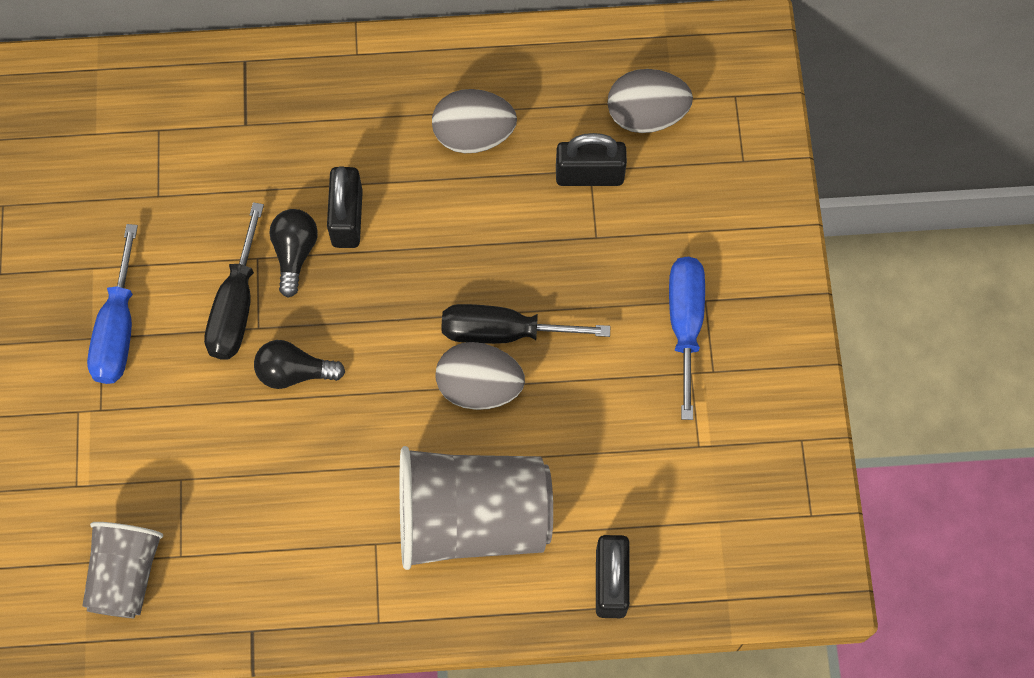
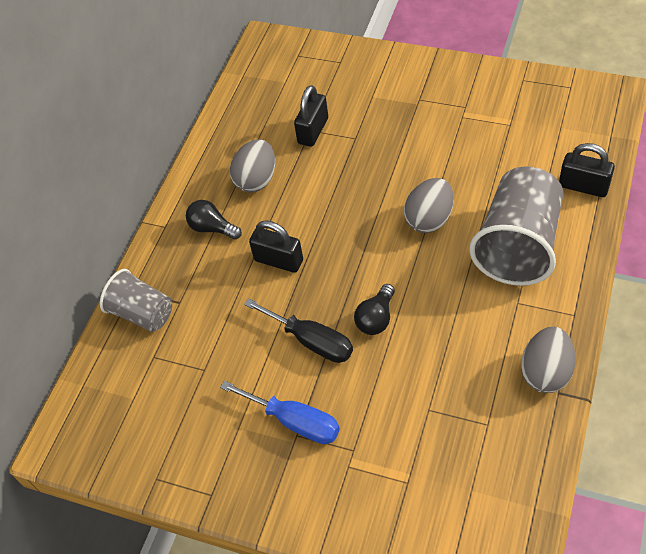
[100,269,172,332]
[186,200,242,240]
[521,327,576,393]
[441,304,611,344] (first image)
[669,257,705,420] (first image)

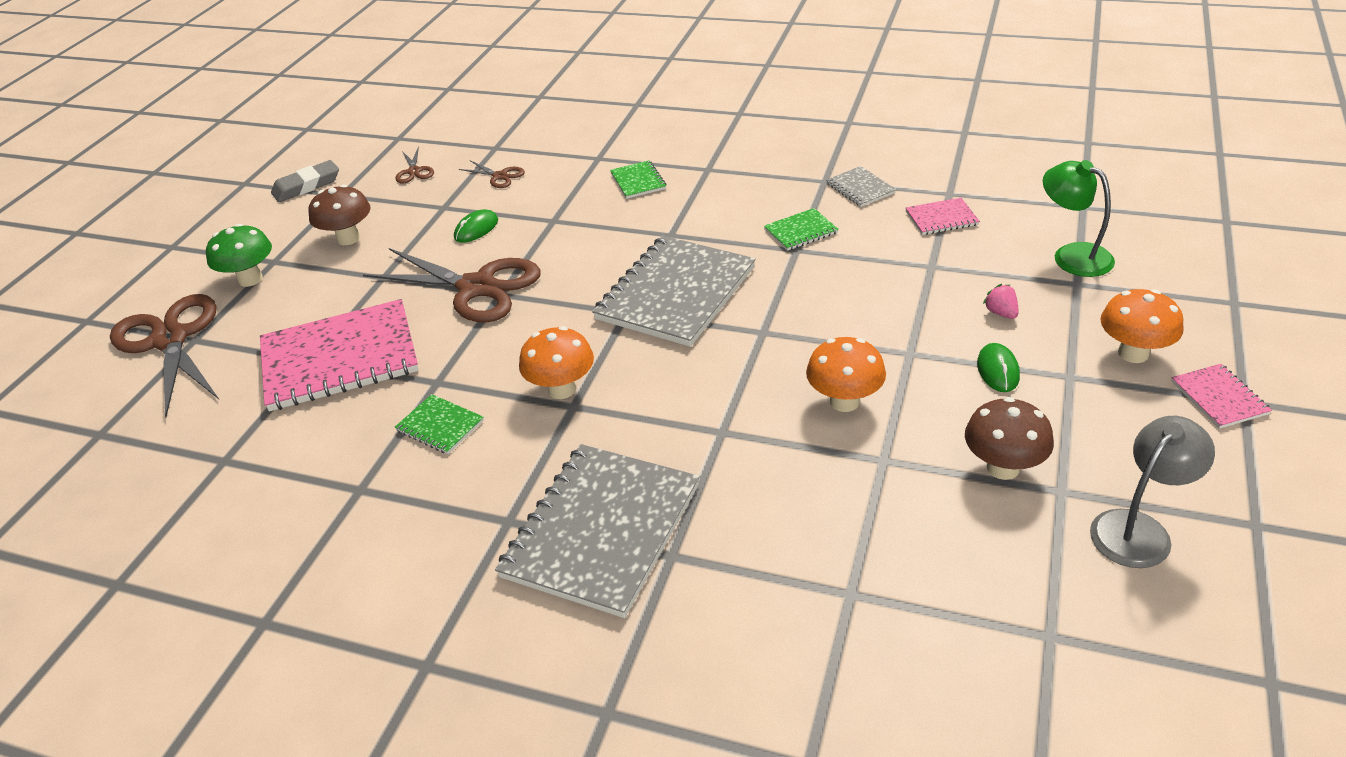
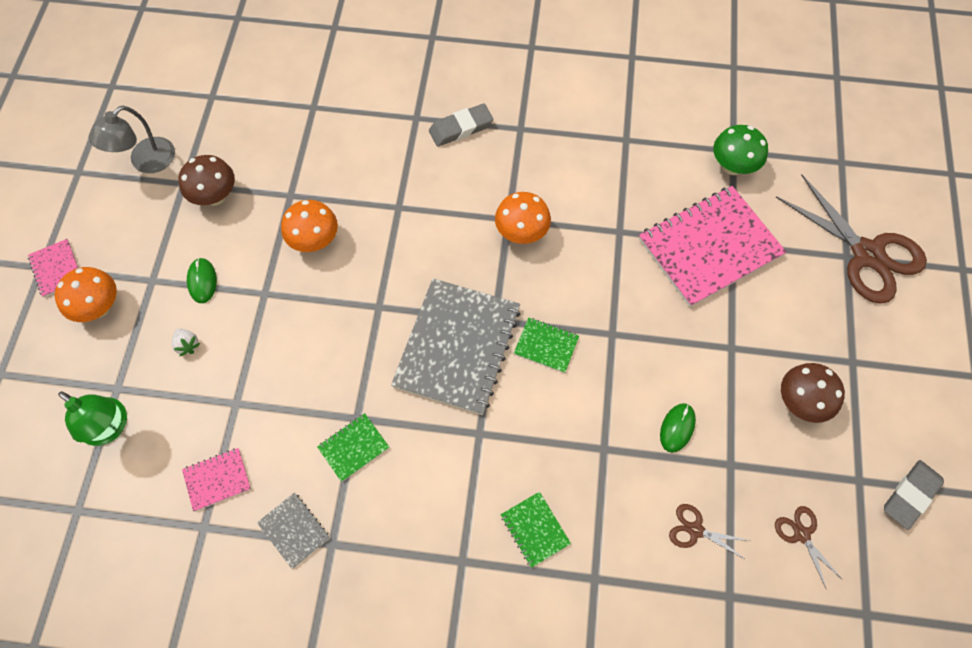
[172,329,201,356]
[429,103,493,147]
[514,318,579,373]
[713,125,768,175]
[363,248,541,322] (first image)

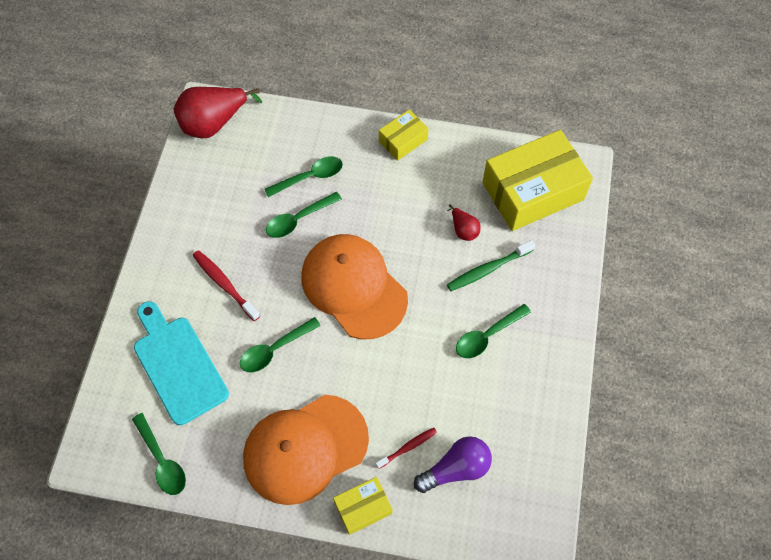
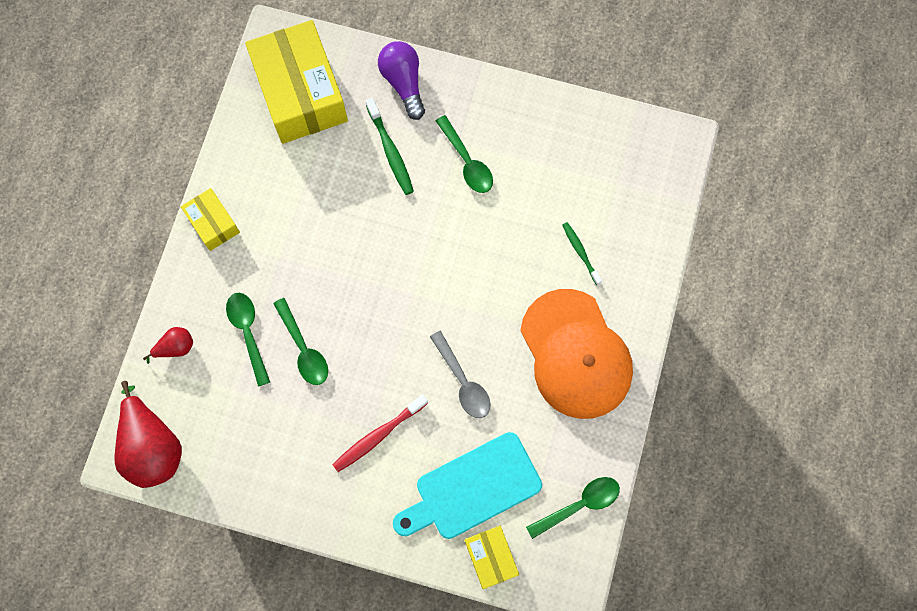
[143,327,193,364]
[378,41,425,120]
[430,331,491,418]
[465,526,519,589]
[562,222,602,285]
[302,234,408,339] (first image)

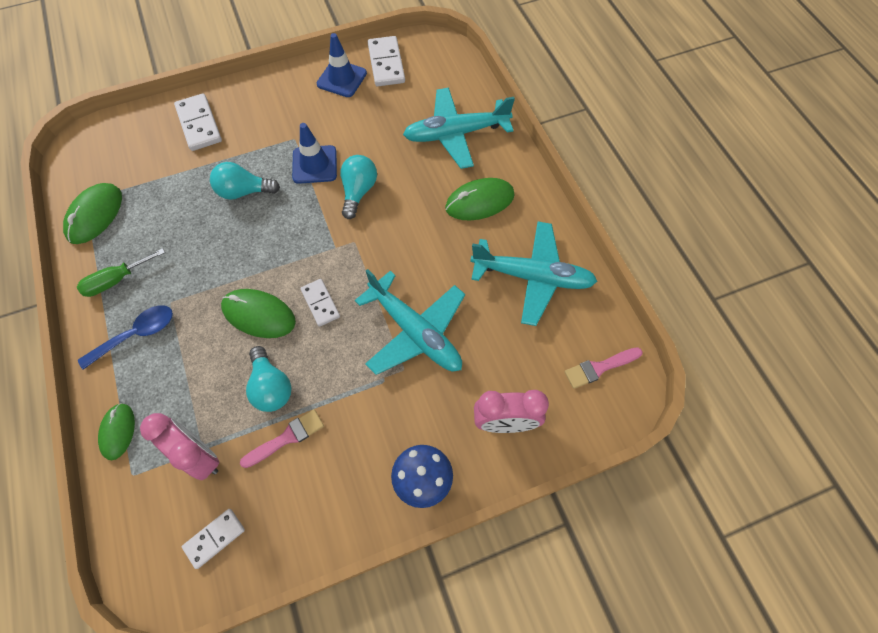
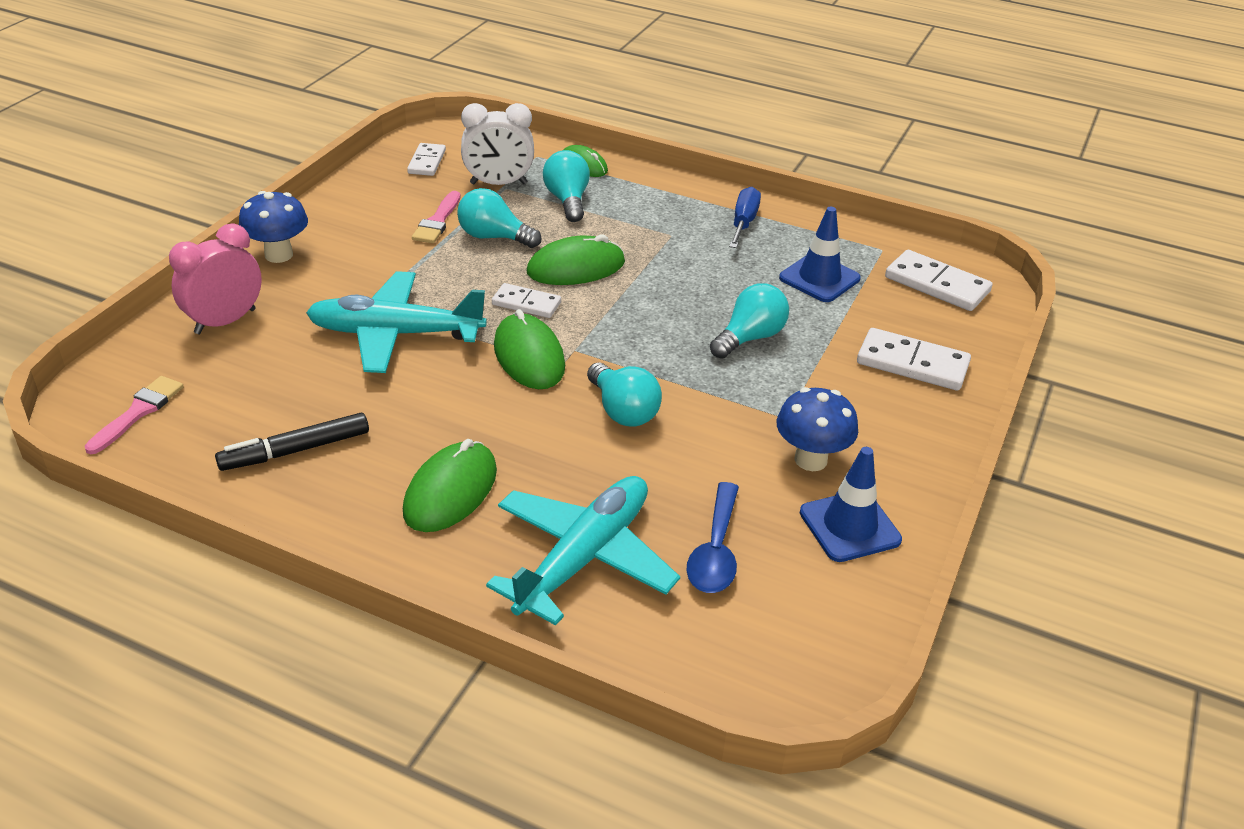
[215,413,369,471]
[461,103,534,185]
[494,309,565,389]
[543,150,590,222]
[686,482,739,593]
[729,187,761,248]
[776,387,858,471]
[779,207,861,302]
[885,250,992,311]

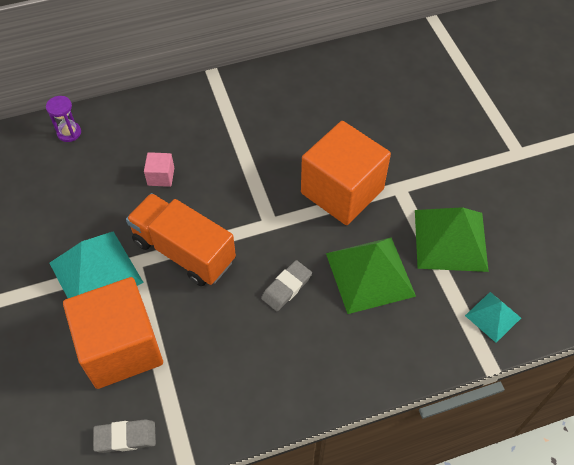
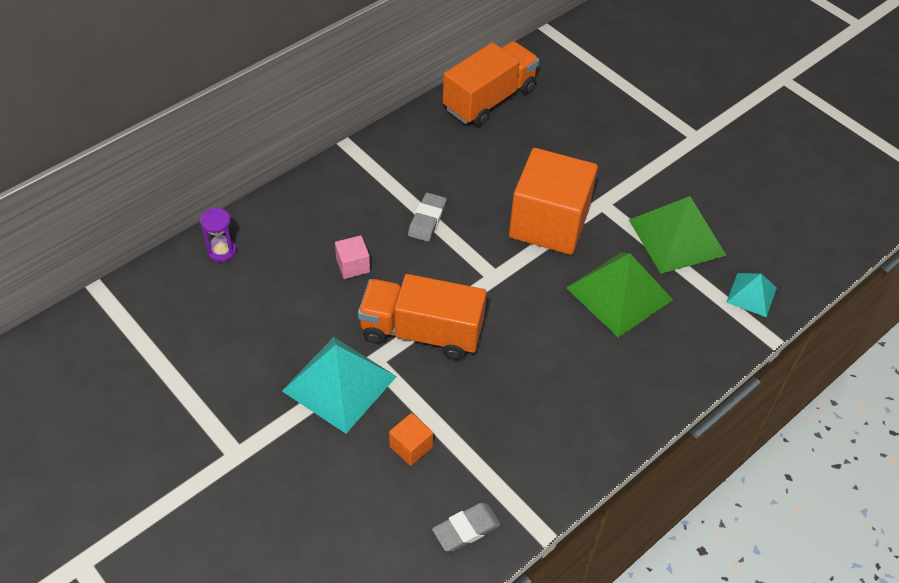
[389,413,433,466]
[408,192,447,242]
[443,41,539,126]

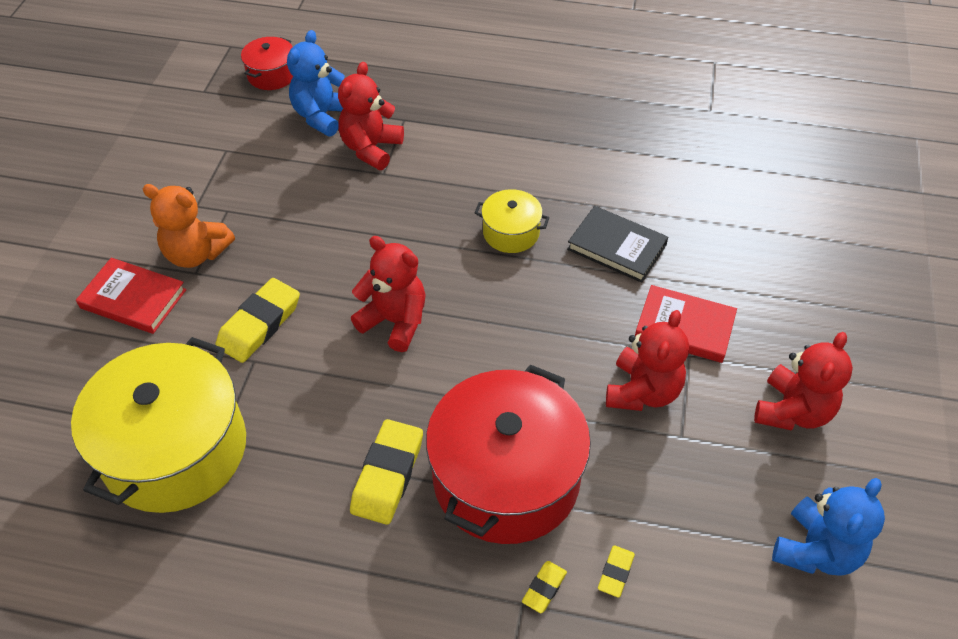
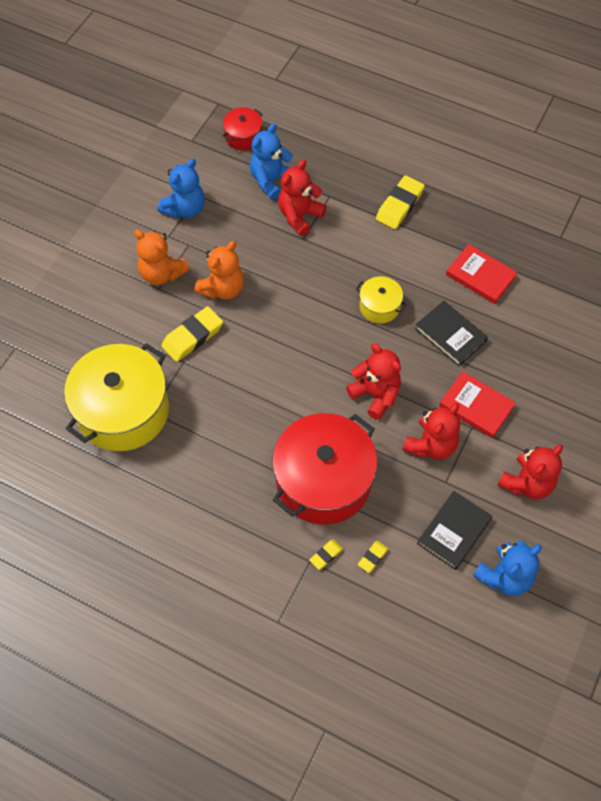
[158,158,205,218]
[194,241,244,300]
[346,343,401,420]
[376,175,425,229]
[417,491,492,570]
[446,244,517,304]

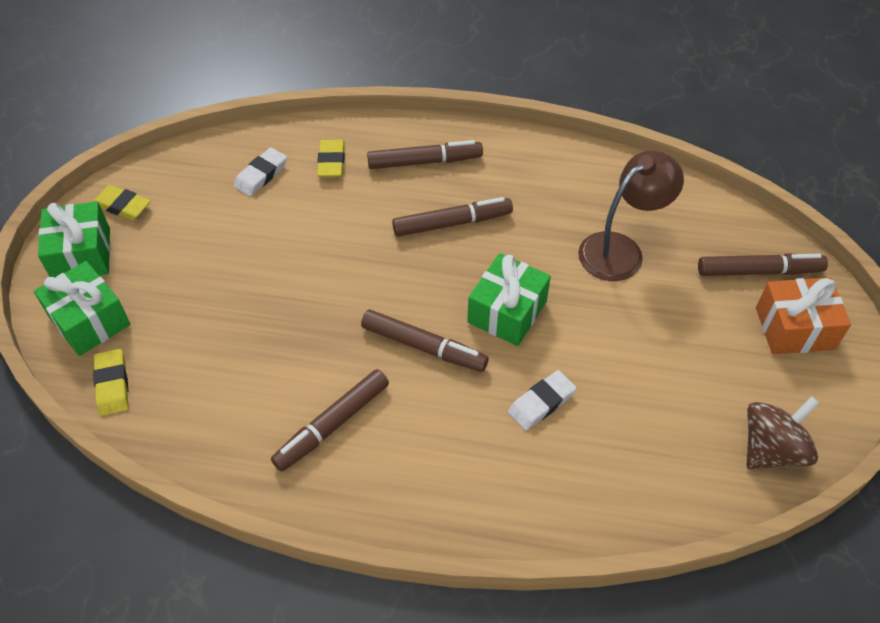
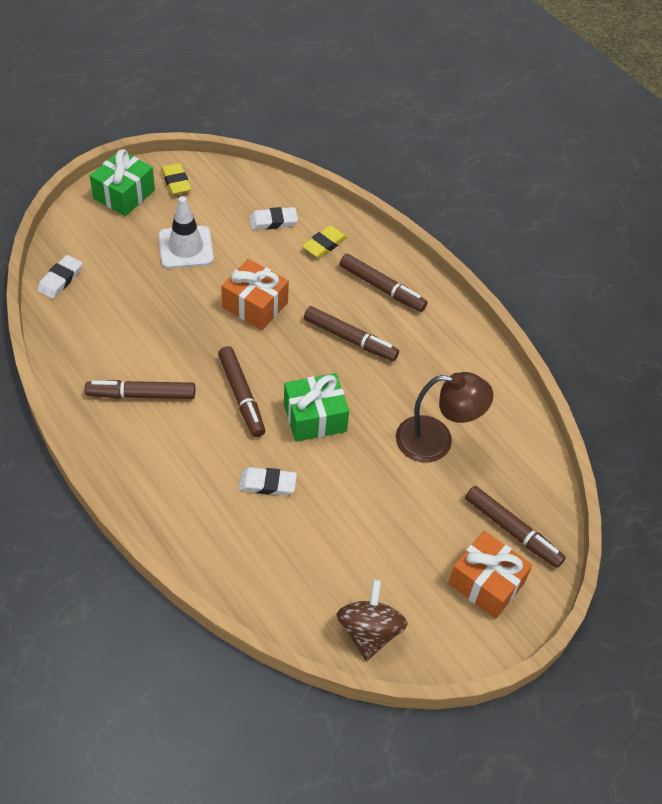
[37,255,82,299]
[159,196,214,269]
[221,259,289,330]
[337,579,408,661]
[34,261,131,356] (first image)

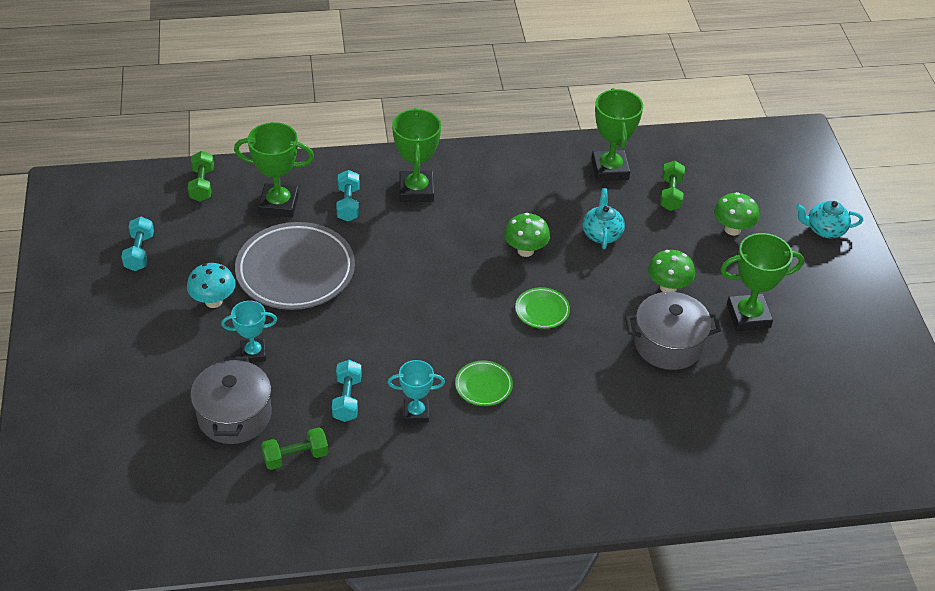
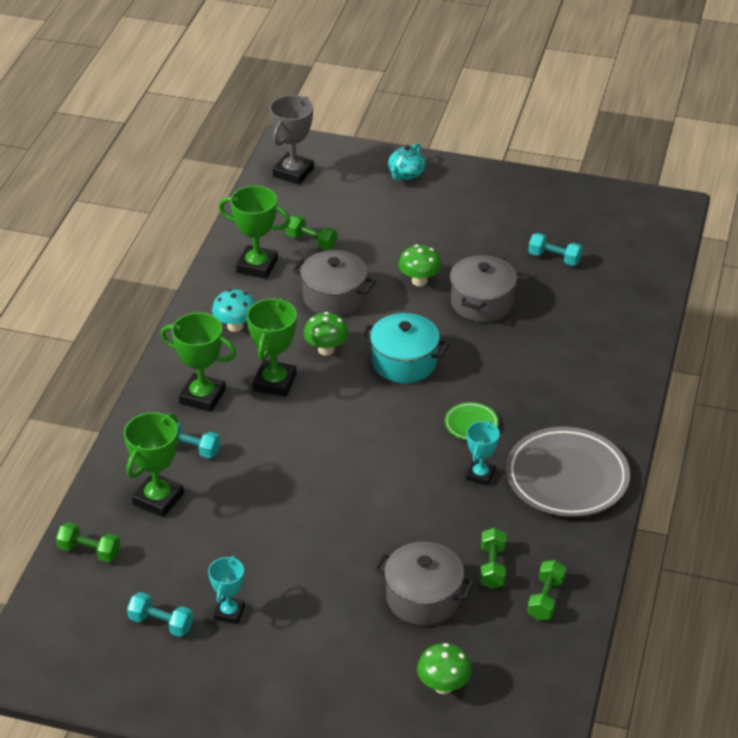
[208,555,245,624]
[212,289,255,332]
[247,298,297,397]
[269,95,314,185]
[292,250,376,316]
[361,313,449,383]
[417,643,472,694]
[506,427,630,517]
[527,560,566,621]
[528,233,583,266]

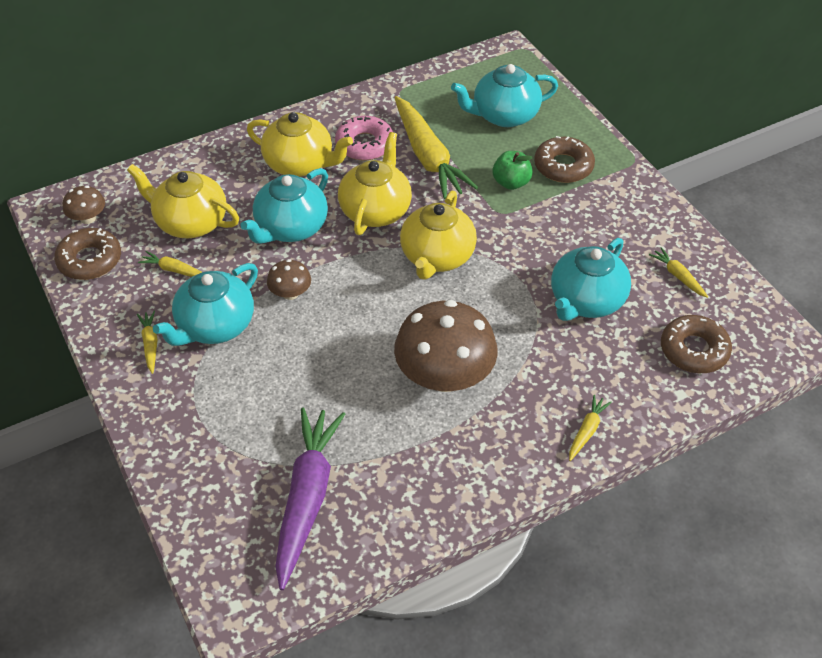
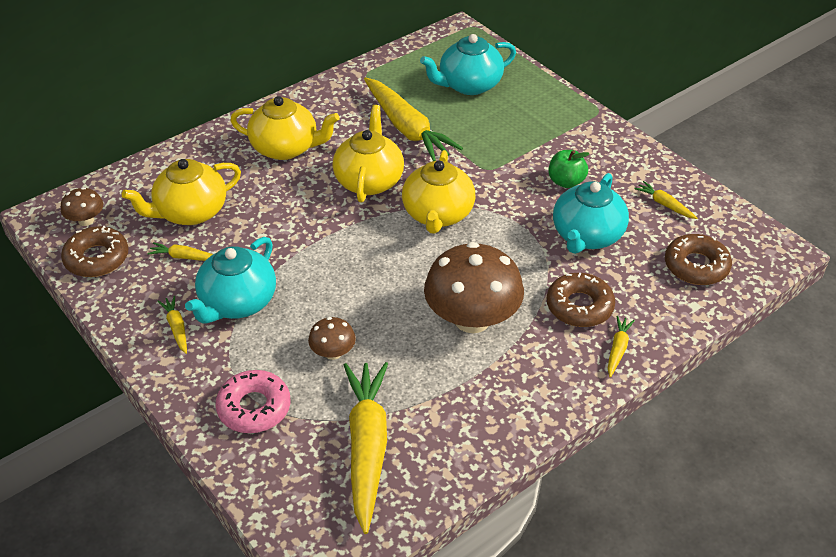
[122,159,241,225]
[216,370,291,433]
[308,317,356,360]
[344,362,388,534]
[547,272,615,327]
[548,150,589,188]
[241,168,328,244] (first image)

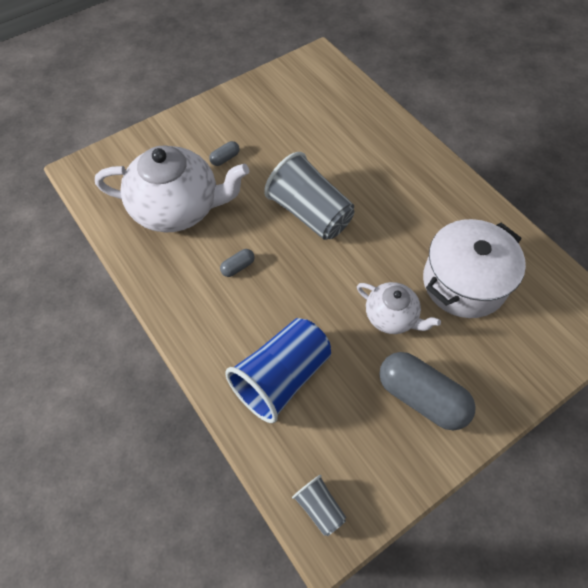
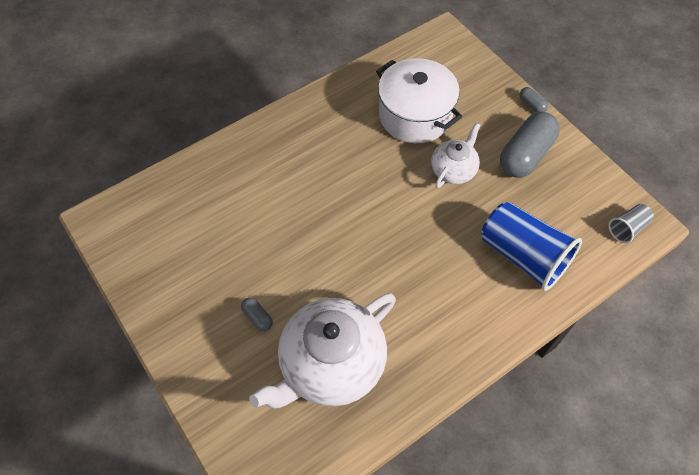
[249,293,396,408]
[519,87,548,113]
[264,152,354,240] (first image)

